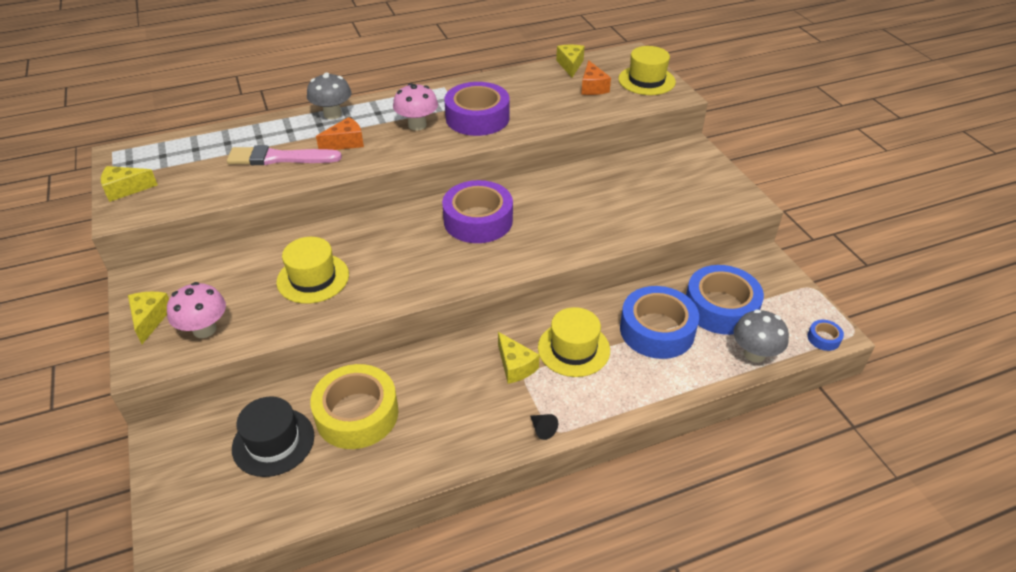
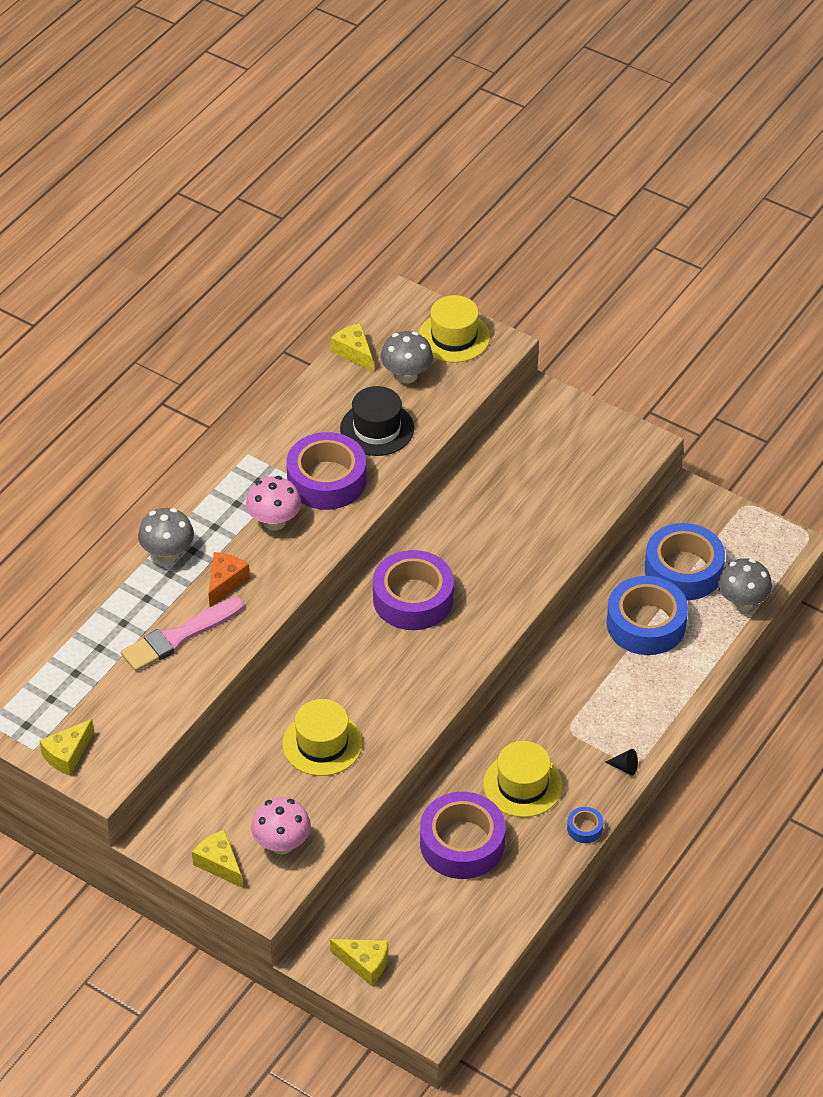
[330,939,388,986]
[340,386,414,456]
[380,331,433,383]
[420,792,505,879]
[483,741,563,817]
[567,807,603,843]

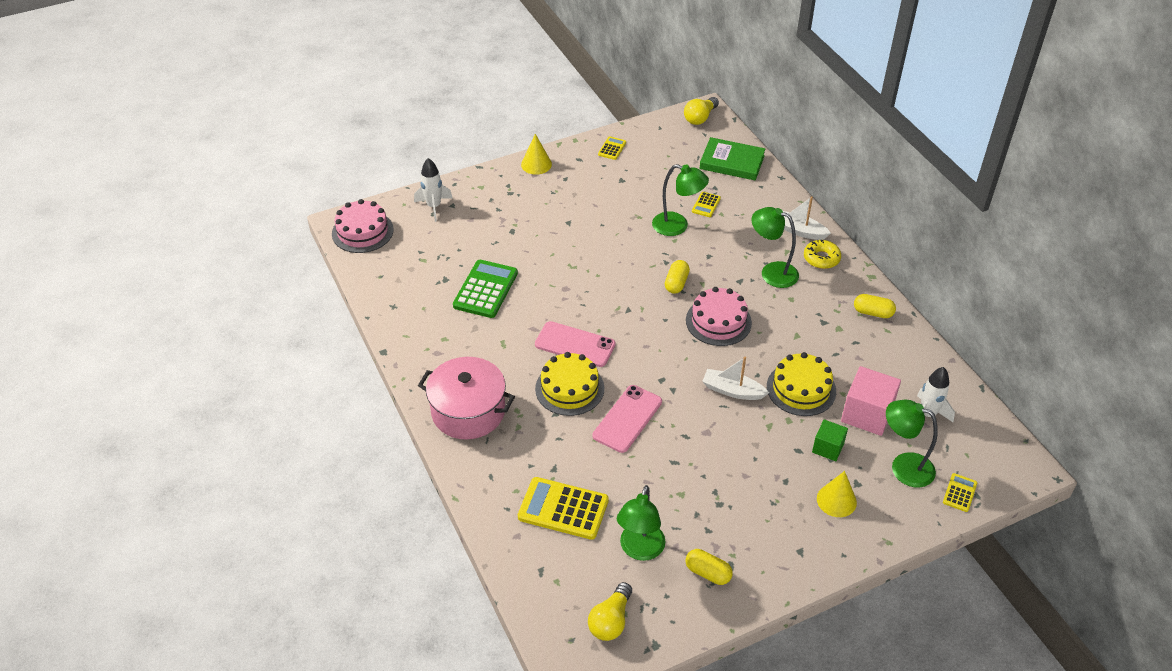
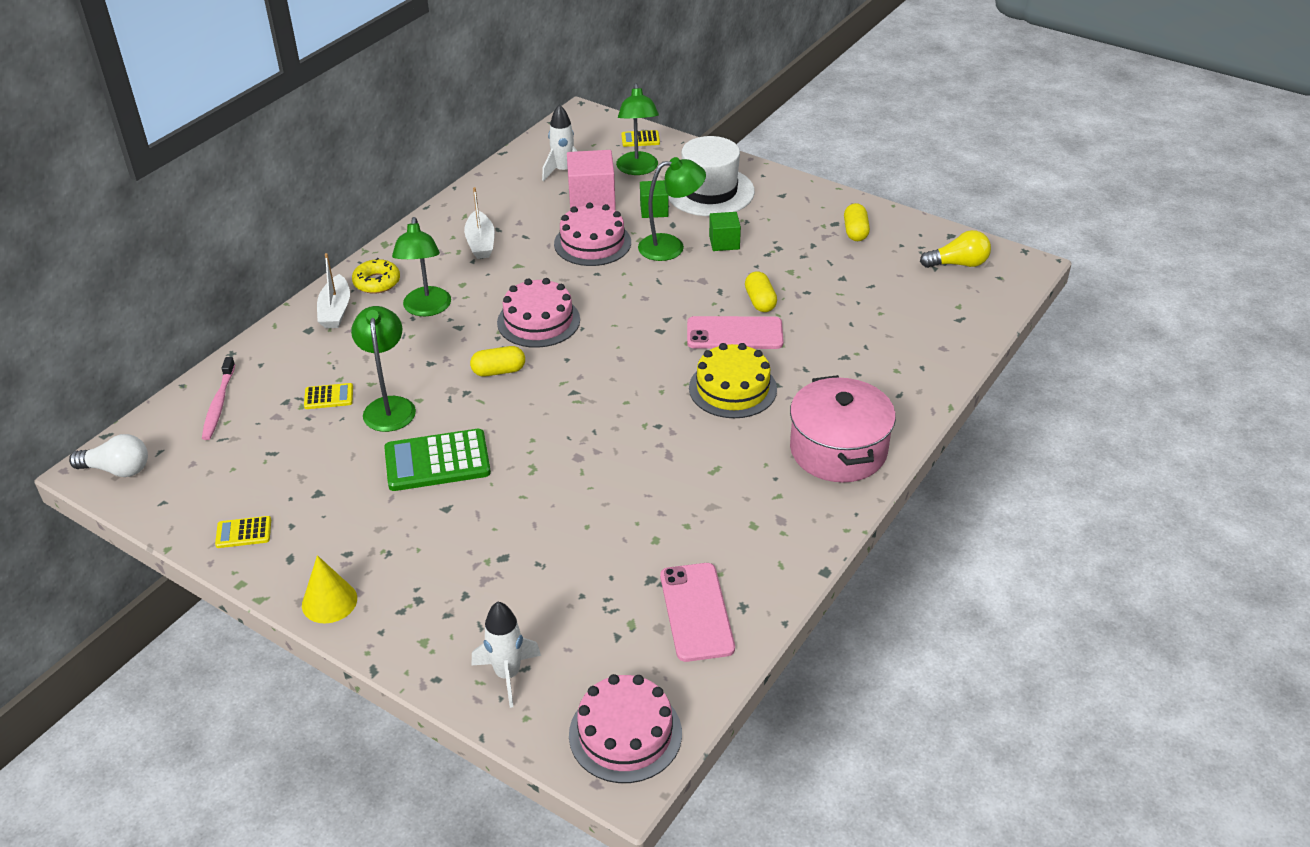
[69,434,148,477]
[202,357,235,440]
[384,429,491,491]
[464,187,495,259]
[554,203,631,266]
[638,157,706,261]
[660,563,735,662]
[668,136,755,216]
[709,212,741,251]
[745,271,777,312]
[518,477,609,540] (first image)

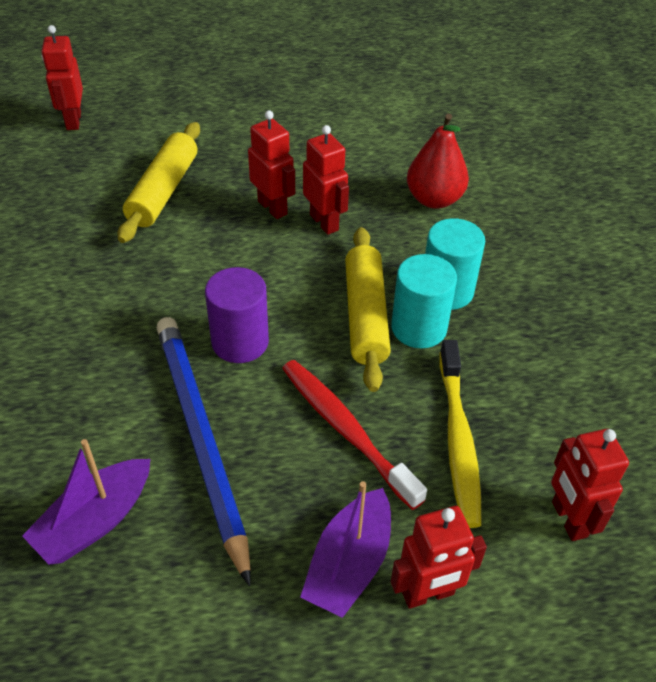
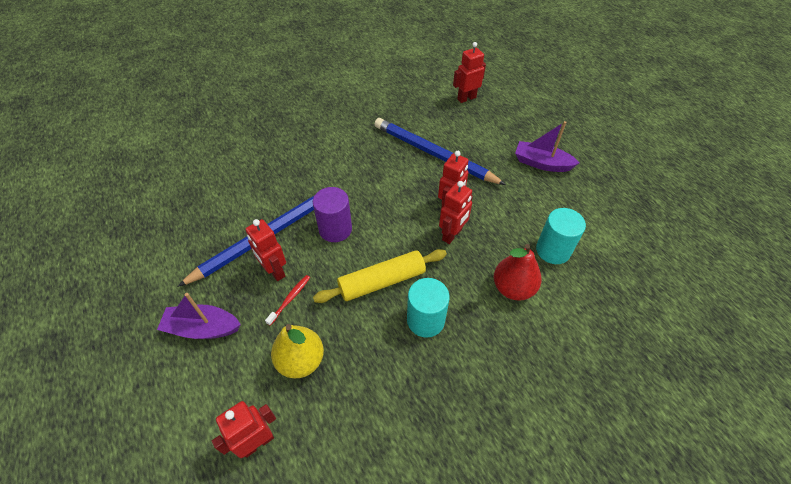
[246,219,286,281]
[265,275,310,326]
[271,324,324,378]
[374,118,506,185]
[515,121,579,172]
[536,208,586,264]

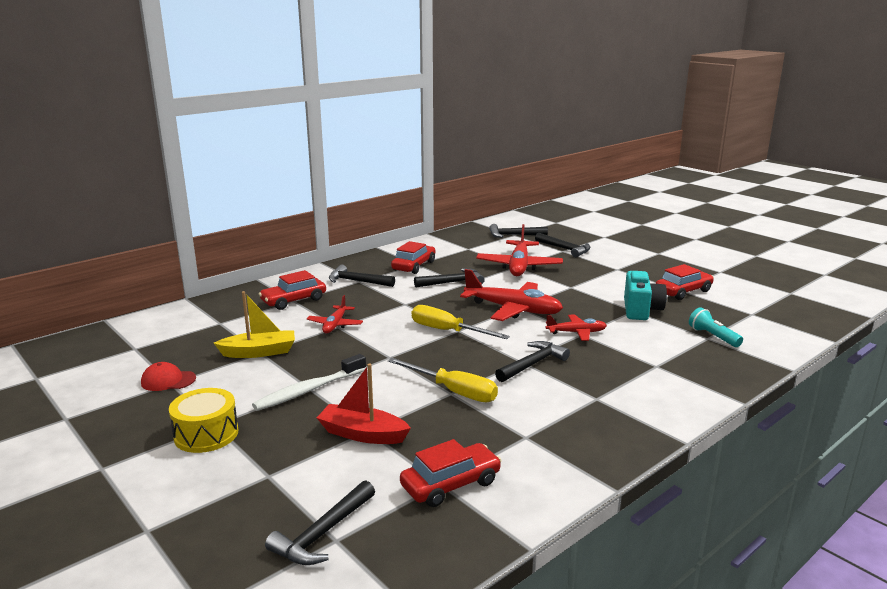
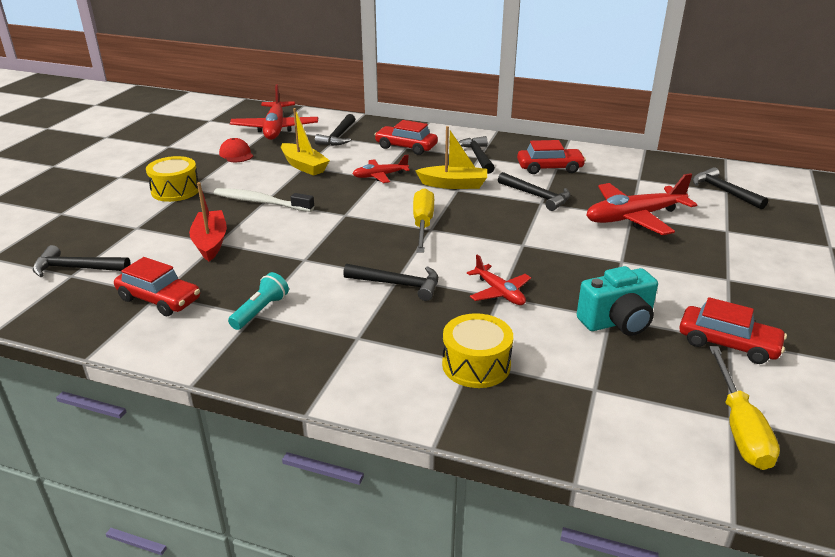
[228,272,289,330]
[230,84,318,140]
[315,114,355,146]
[415,126,487,189]
[442,313,513,388]
[709,346,780,470]

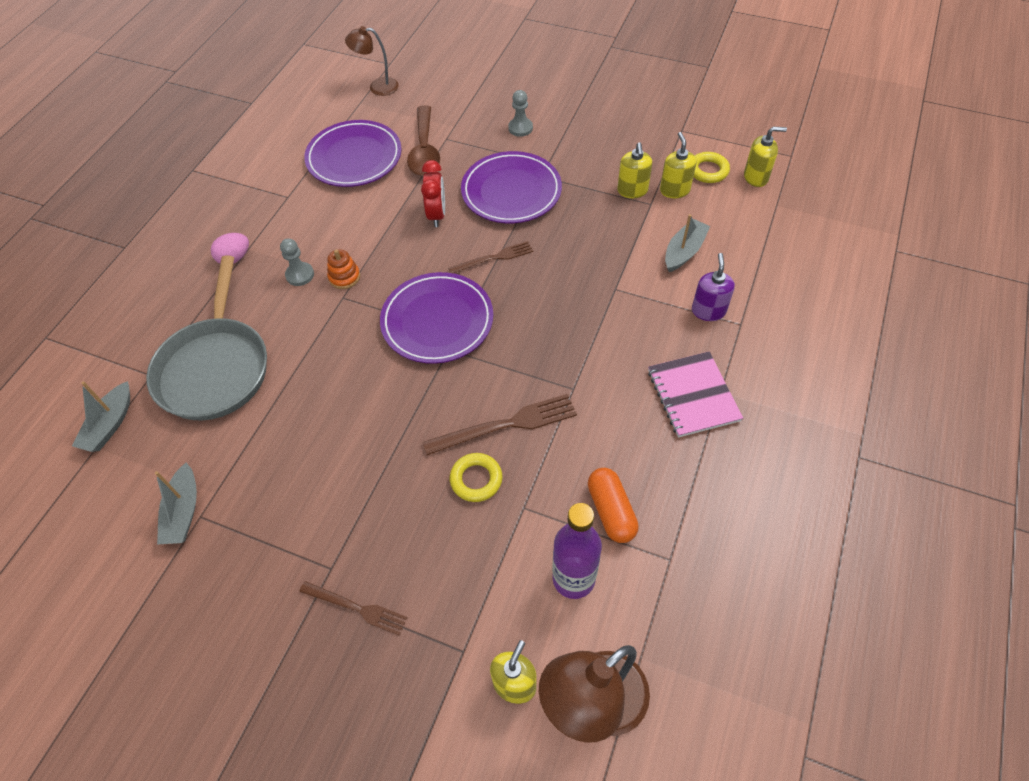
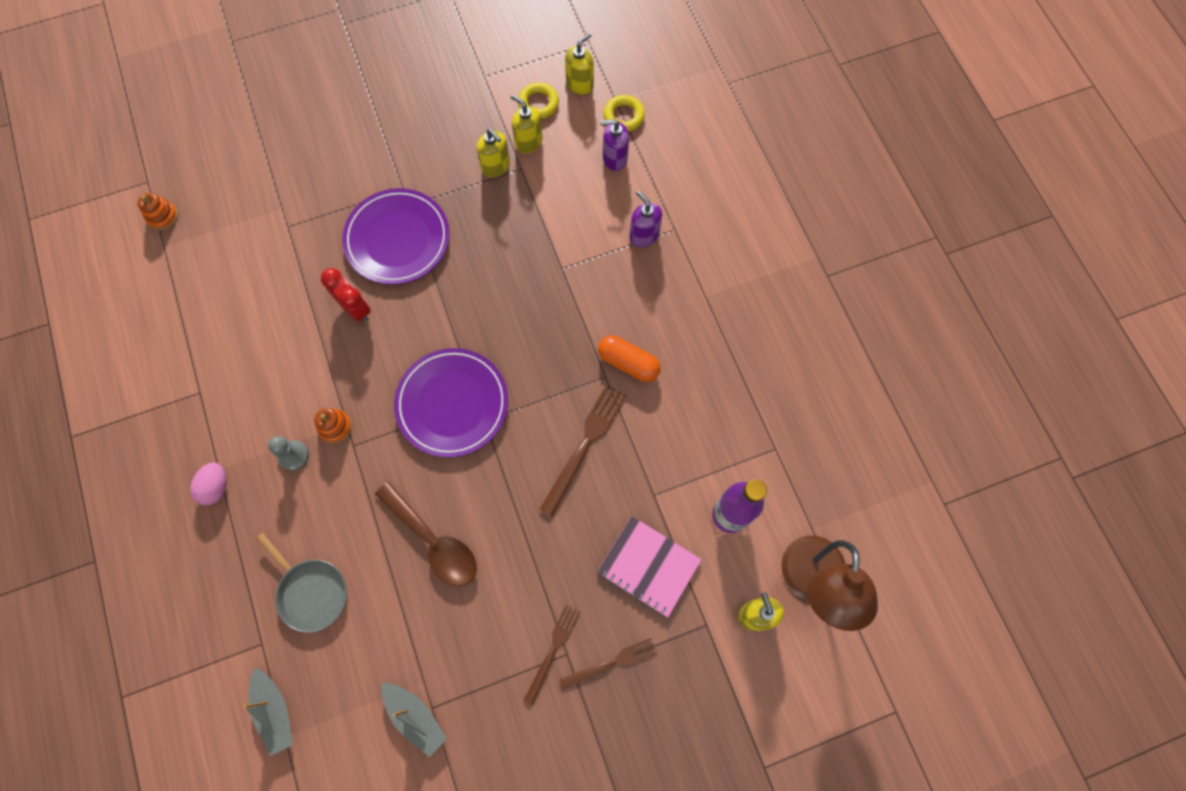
[138,193,178,230]
[256,533,347,633]
[375,482,477,586]
[523,605,581,705]
[597,516,702,617]
[598,336,661,382]
[600,119,629,171]
[604,95,645,132]
[304,120,402,187] (first image)
[508,90,533,137] (first image)
[665,214,710,272] (first image)

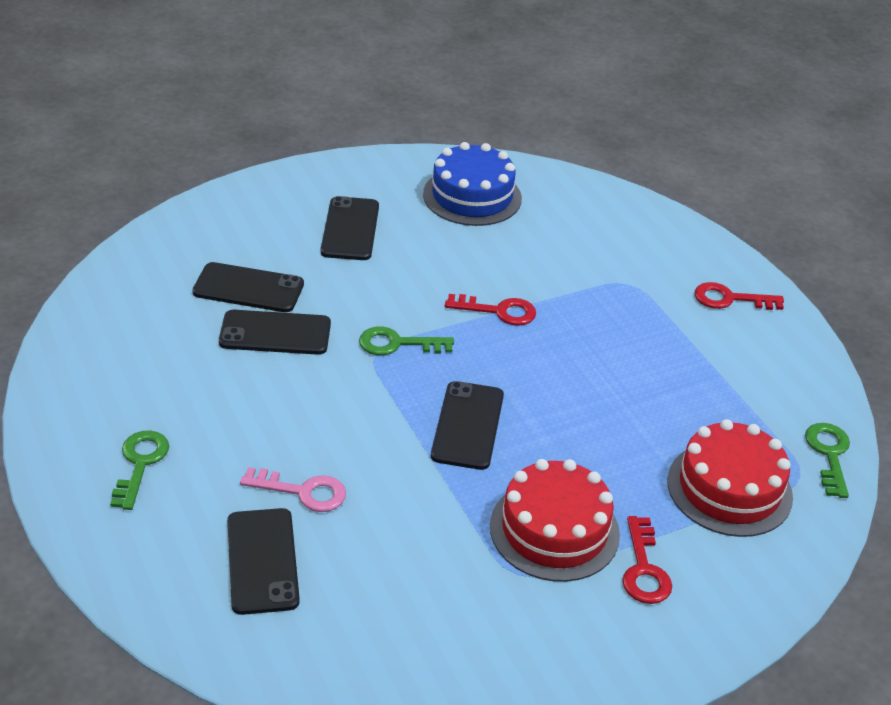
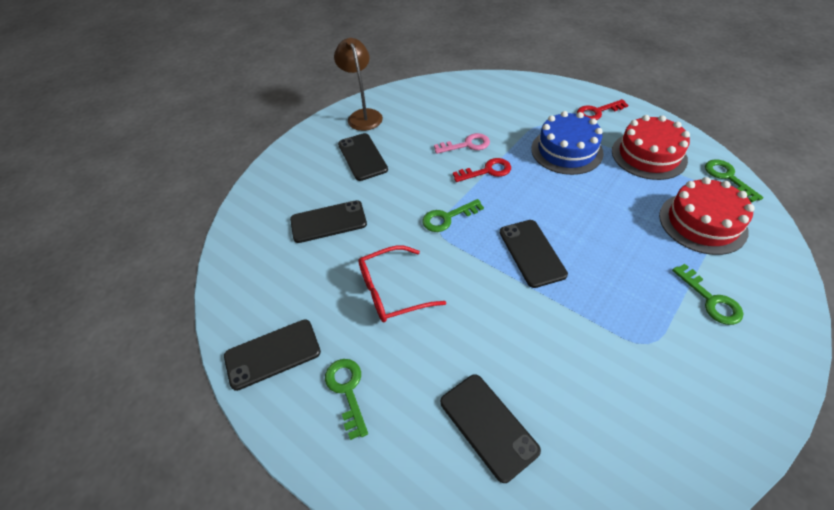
[224,319,321,391]
[334,38,383,131]
[358,245,447,322]
[434,133,490,154]
[531,111,604,175]
[612,115,690,180]
[672,264,743,325]

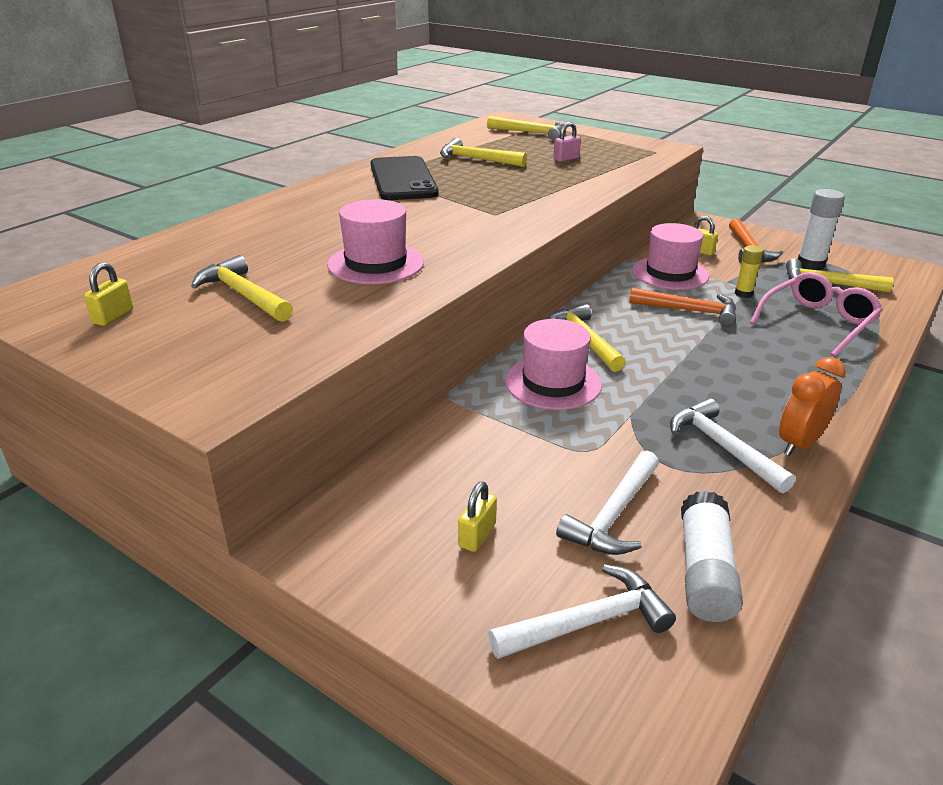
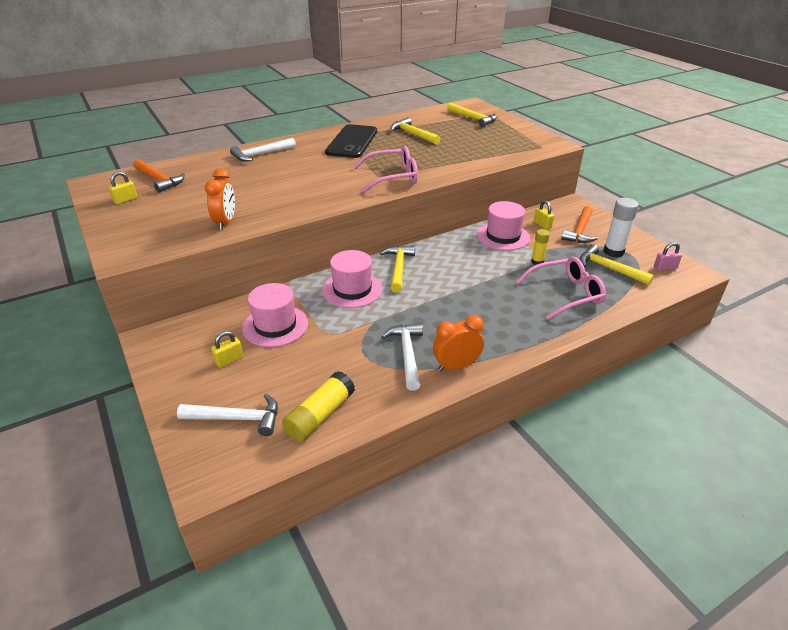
[133,159,185,193]
[205,168,235,230]
[230,138,296,162]
[242,283,308,347]
[282,371,355,442]
[353,146,418,192]
[654,242,682,271]
[191,255,293,322] (first image)

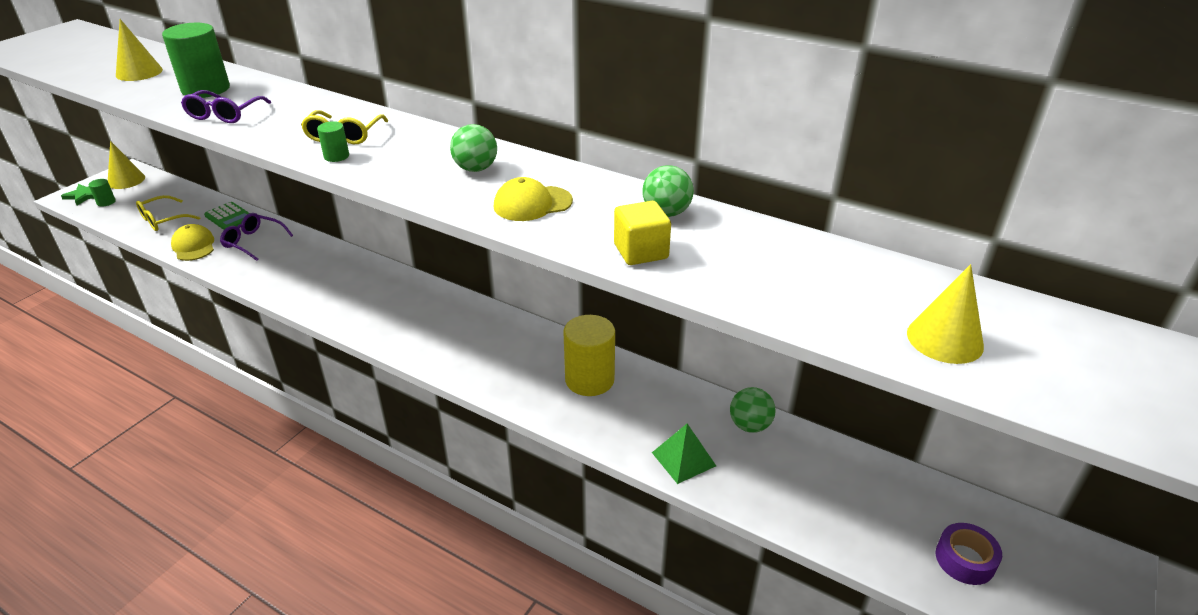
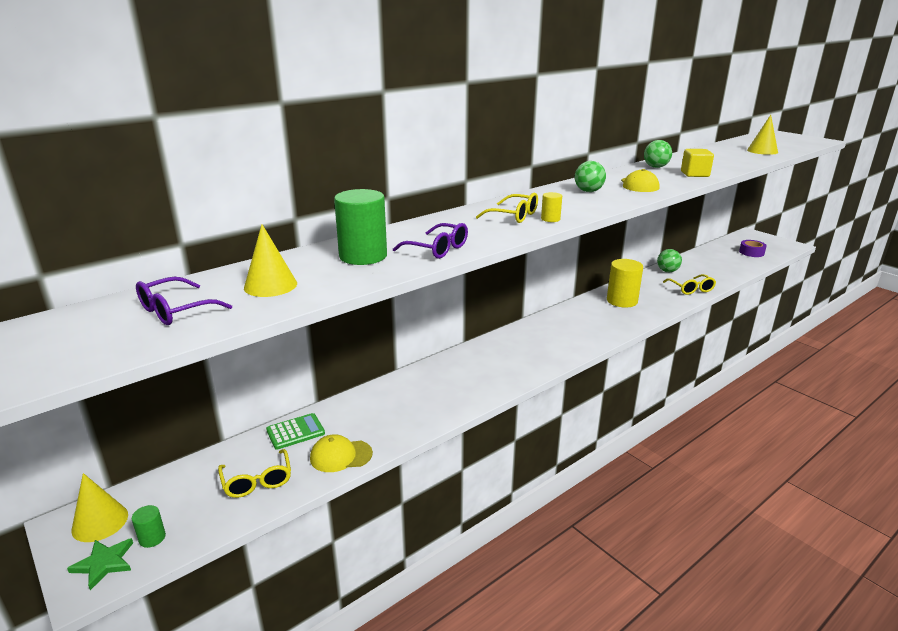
[136,277,232,325]
[541,192,562,222]
[663,274,716,295]

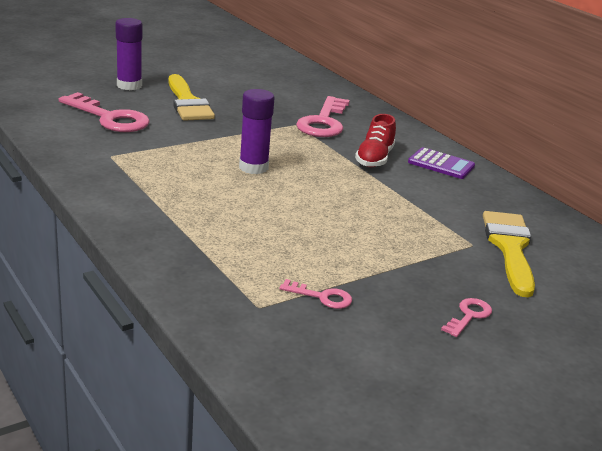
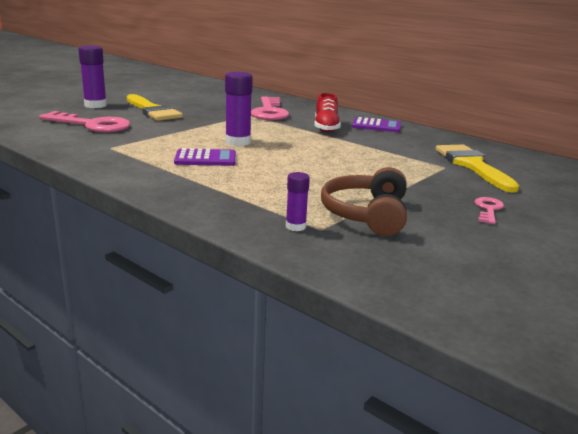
[174,148,236,166]
[286,172,310,231]
[321,167,407,236]

